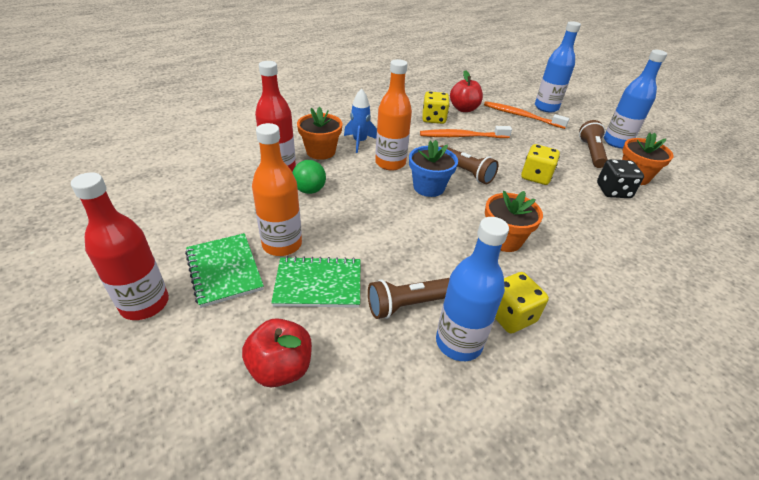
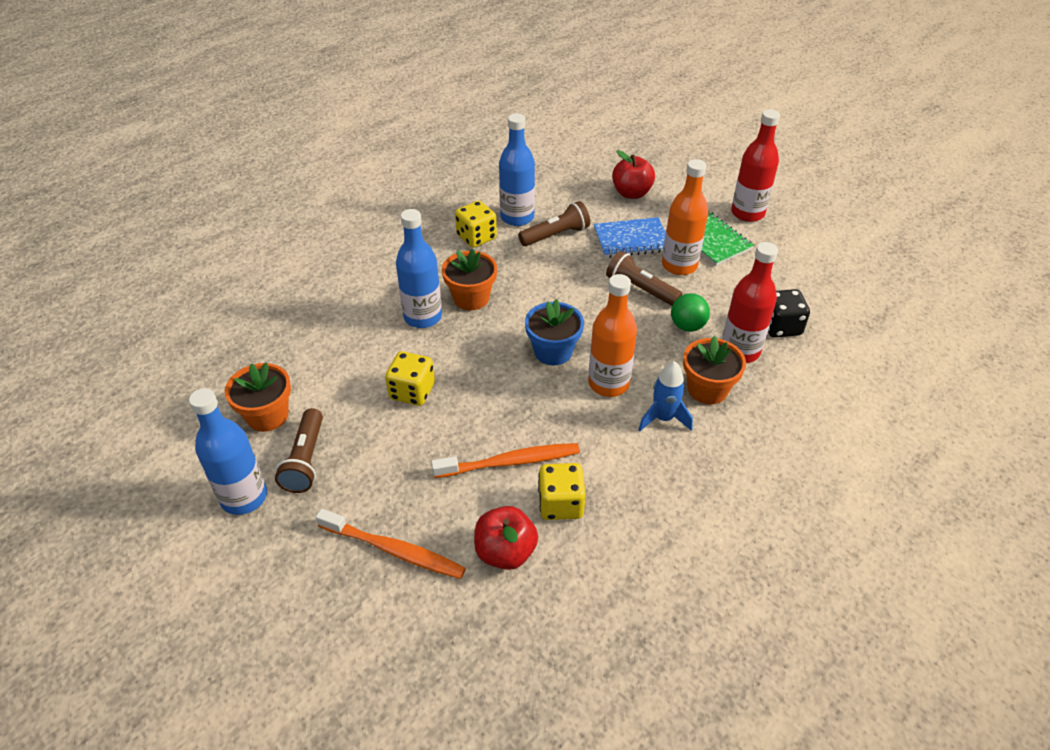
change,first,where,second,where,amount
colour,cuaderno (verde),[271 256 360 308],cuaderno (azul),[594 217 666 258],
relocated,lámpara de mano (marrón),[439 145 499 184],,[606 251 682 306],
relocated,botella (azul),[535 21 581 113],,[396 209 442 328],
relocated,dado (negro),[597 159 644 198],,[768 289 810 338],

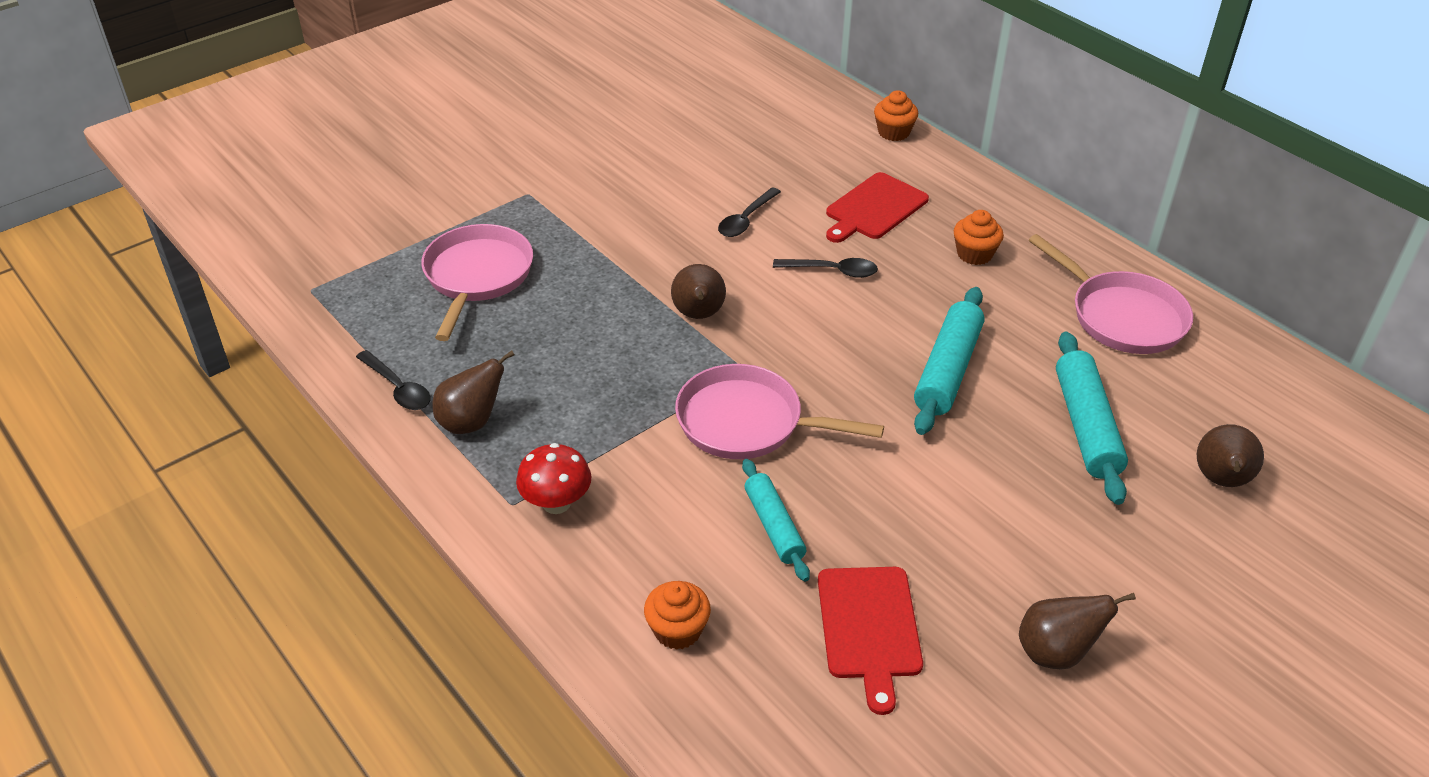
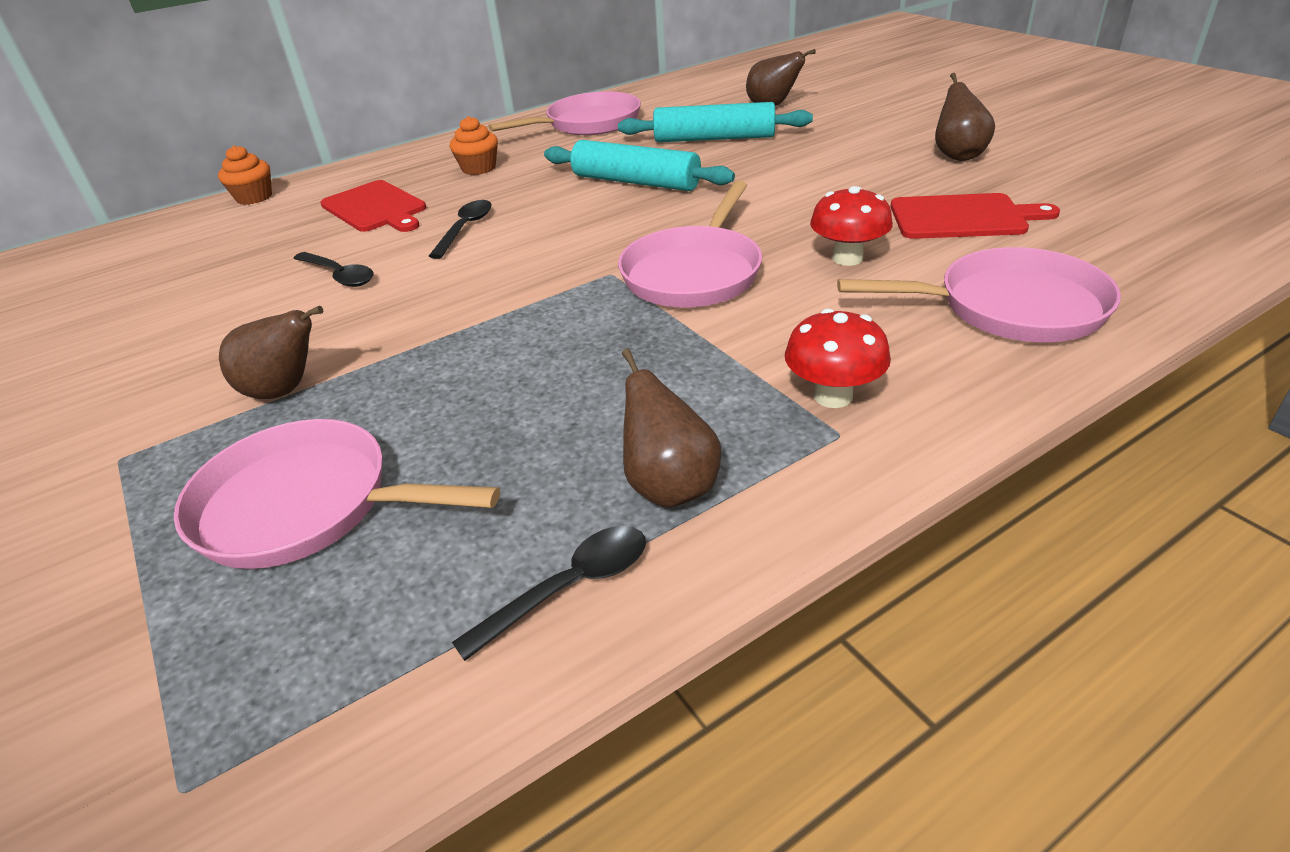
change,first,where,second,where,amount
exchanged,magdalena (naranja),[644 581 711 650],sartén (rosa),[837 247 1121 342],
relocated,pera (marrón),[671 264 726 319],,[219 306 323 399],
exchanged,rodillo (turquesa),[742 459 810 582],seta (rojo),[810 186 893 266],

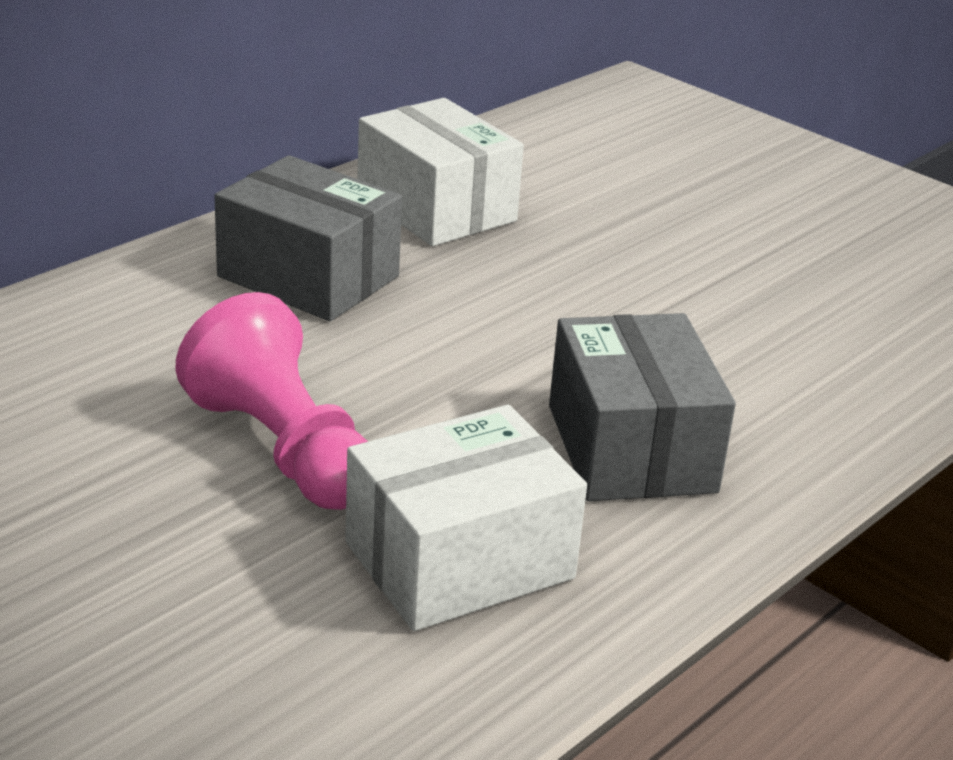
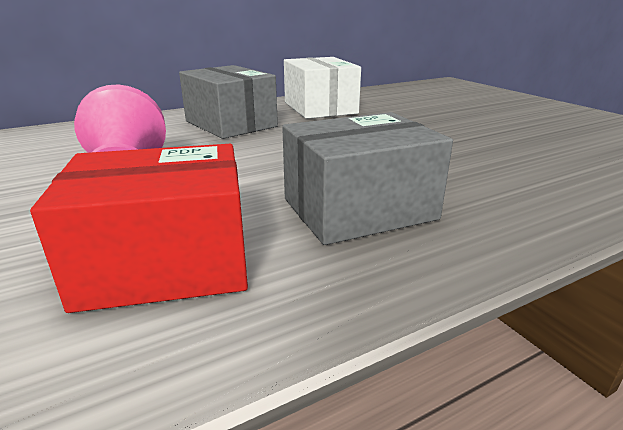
change,first,where,second,where,amount
colour,caja (blanco),[345 405 587 631],caja (rojo),[30 144 248 313],
spun,caja (gris),[549 313 736 501],,[282 112 453 245],60 degrees clockwise

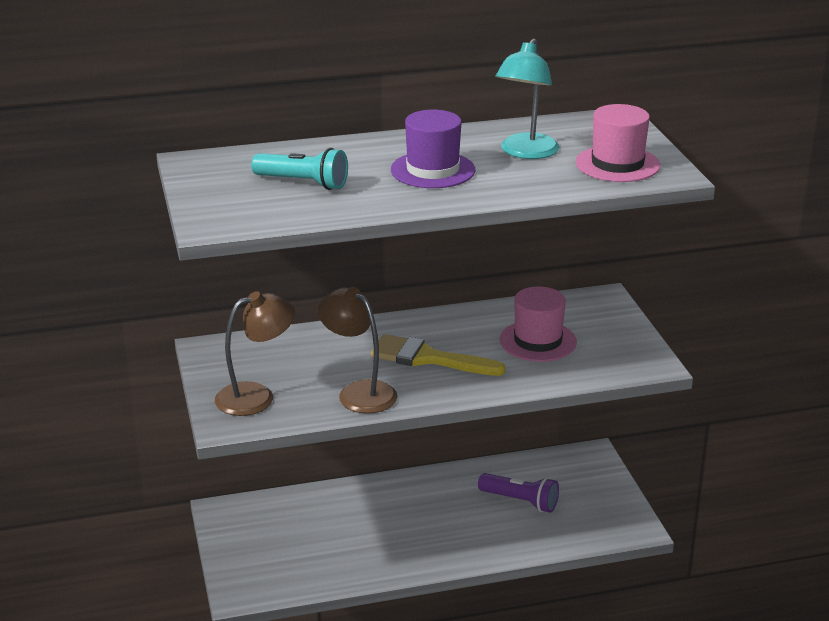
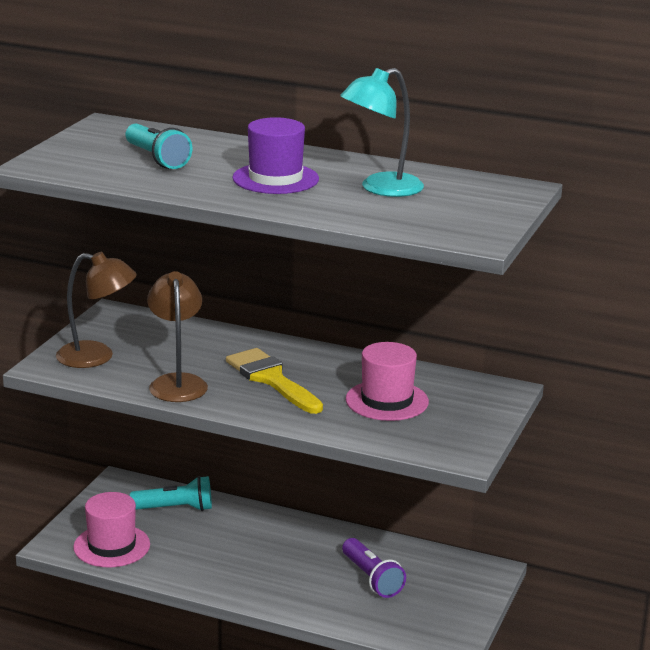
change,first,where,second,where,amount
relocated,sombrero (rosa),[576 104 660 182],,[73 492 150 567],
appeared,,,lámpara de mano (turquesa),[130 476 212 511],

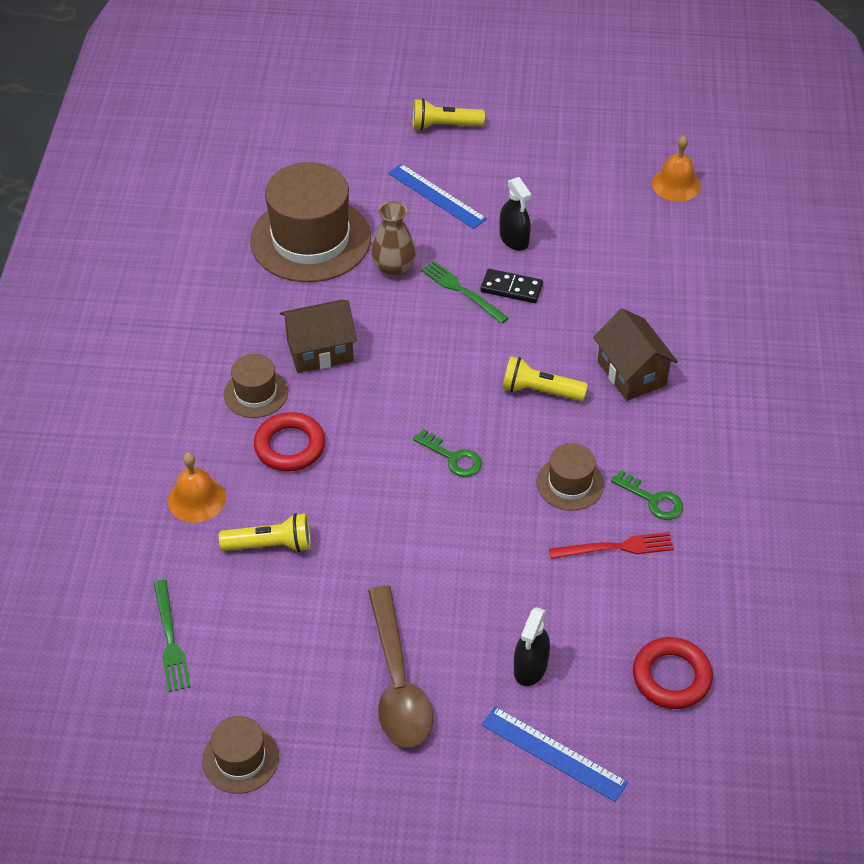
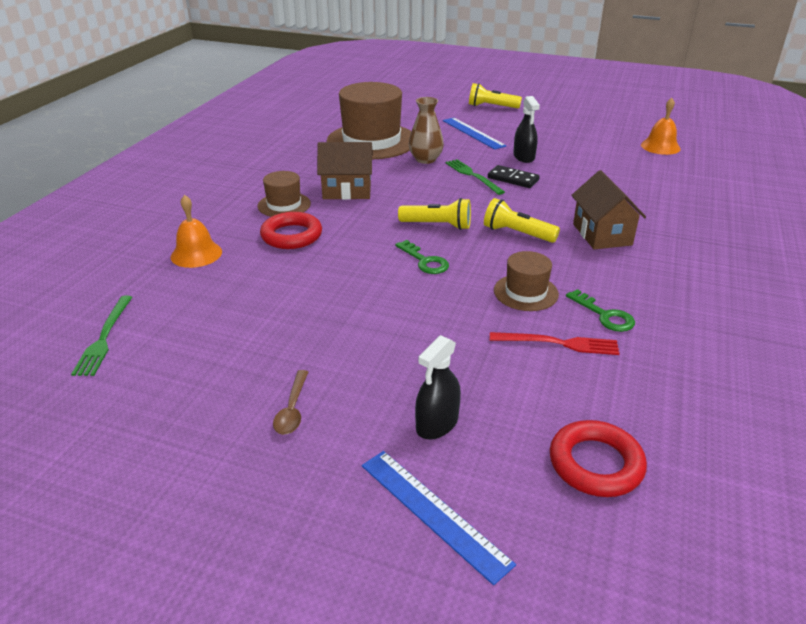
change,first,where,second,where,amount
missing,sombrero (marrón),[202 716 279 794],,,
relocated,lámpara de mano (amarillo),[219 513 311 552],,[398 198 471 230],
size,cuchara (marrón),[368 586 433 747],,[273 370 308 435],x0.47

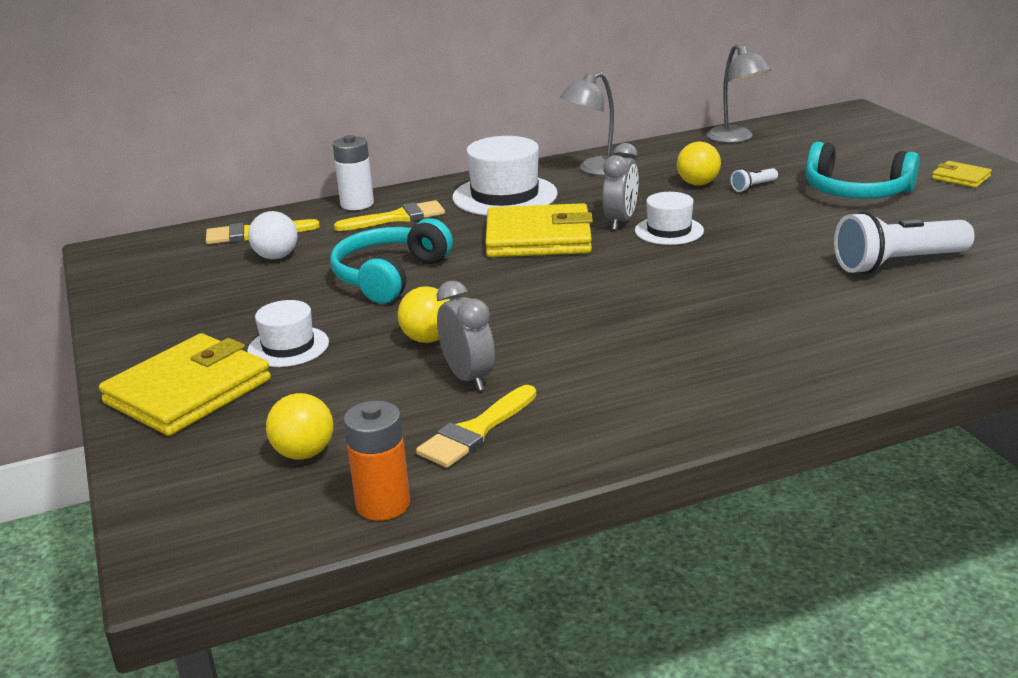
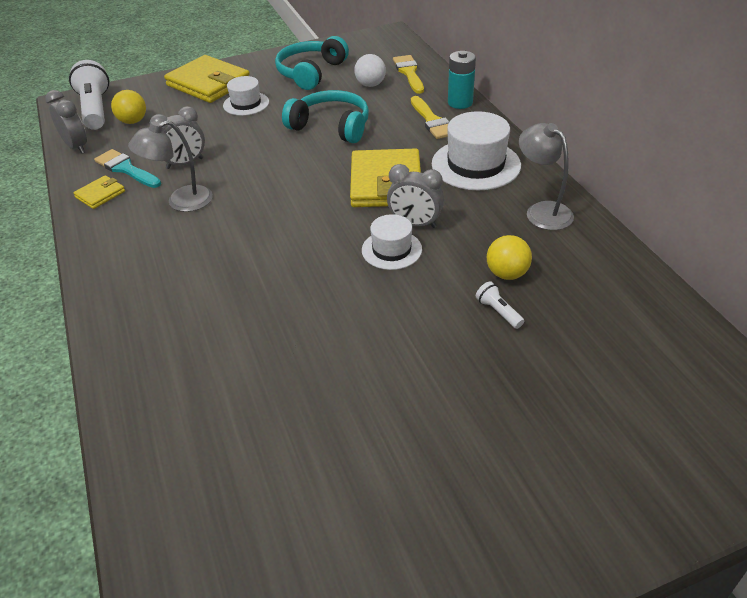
change,first,where,second,where,amount
colour,pila (blanco),[333 135 374 210],pila (turquesa),[448 51 476 109],
exchanged,pila (naranja),[343 401 410 521],despertador (gris),[45 90 87 154],
missing,pelota (amarillo),[398 286 450 343],,,
colour,pincel (amarillo),[416 385 536 468],pincel (turquesa),[94 149 161 188],
relocated,lámpara (gris),[707 45 771 143],,[128 120 213 212],
relocated,auriculares (turquesa),[806 142 920 199],,[275 36 349 90],
relocated,lámpara de mano (blanco),[834 211 975 274],,[69 60 109 130],
relocated,cartera (amarillo),[932 161 992 188],,[73 175 125 209],

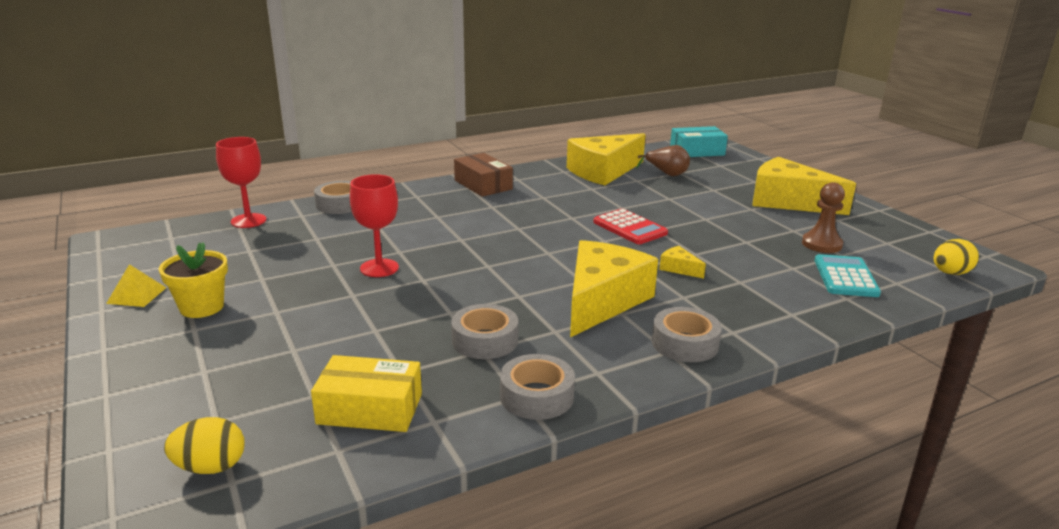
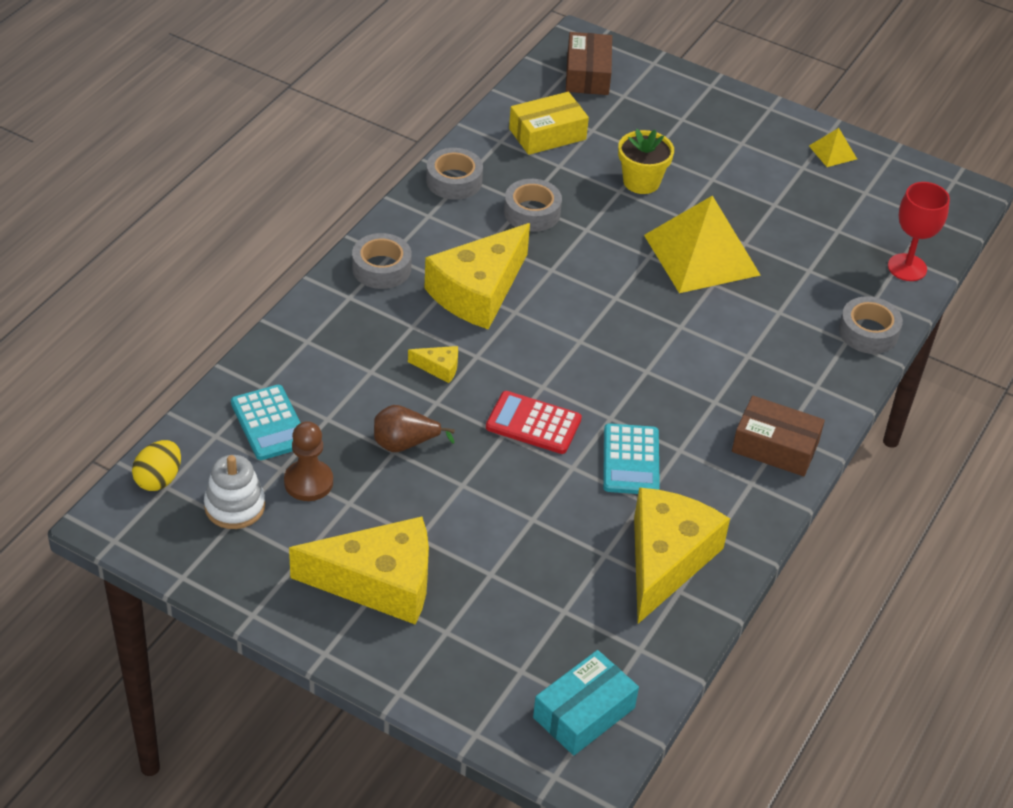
change,first,where,second,where,amount
relocated,maceta (amarillo),[159 242 228 318],,[618 129 674 194],
exchanged,huevo (amarillo),[164 417 245 474],caja (marrón),[566 32 612 95],
exchanged,copa (rojo),[350 174 399 277],pirámide (amarillo),[644 195 760 293],
spun,queso (amarillo),[570 240 658 337],,[424 223 530 330],45 degrees clockwise
relocated,pera (marrón),[636 145 690 176],,[374 405 455 452],
appeared,,,juguete apilable (blanco),[204 455 265 529],
appeared,,,calculadora (turquesa),[603 423 660 494],

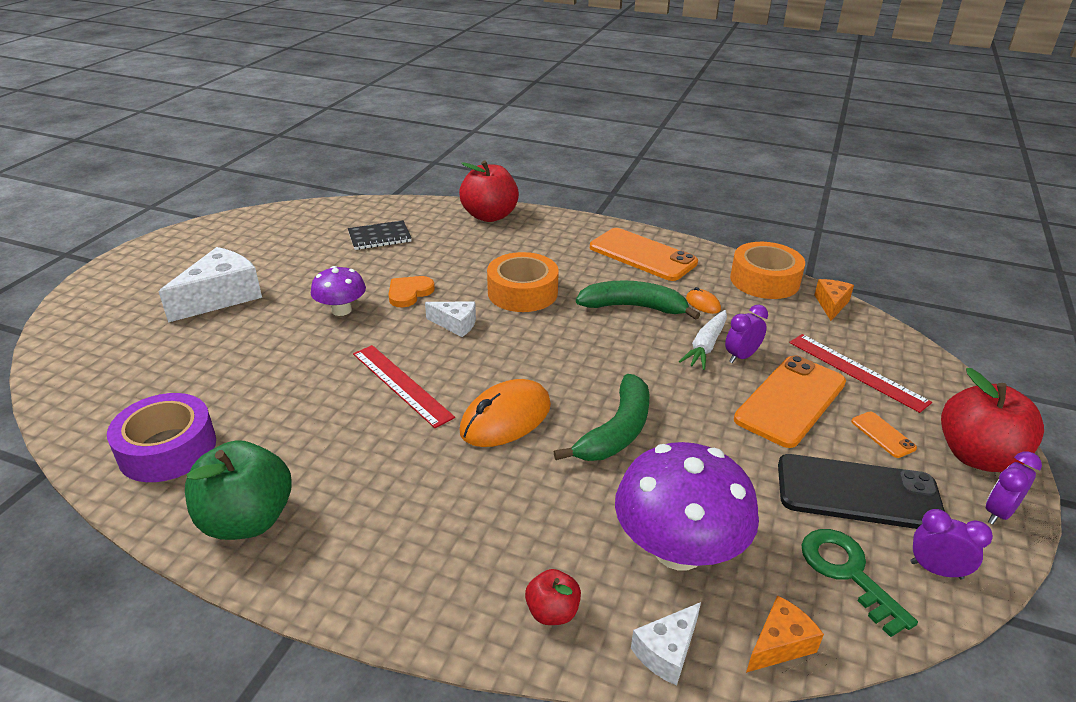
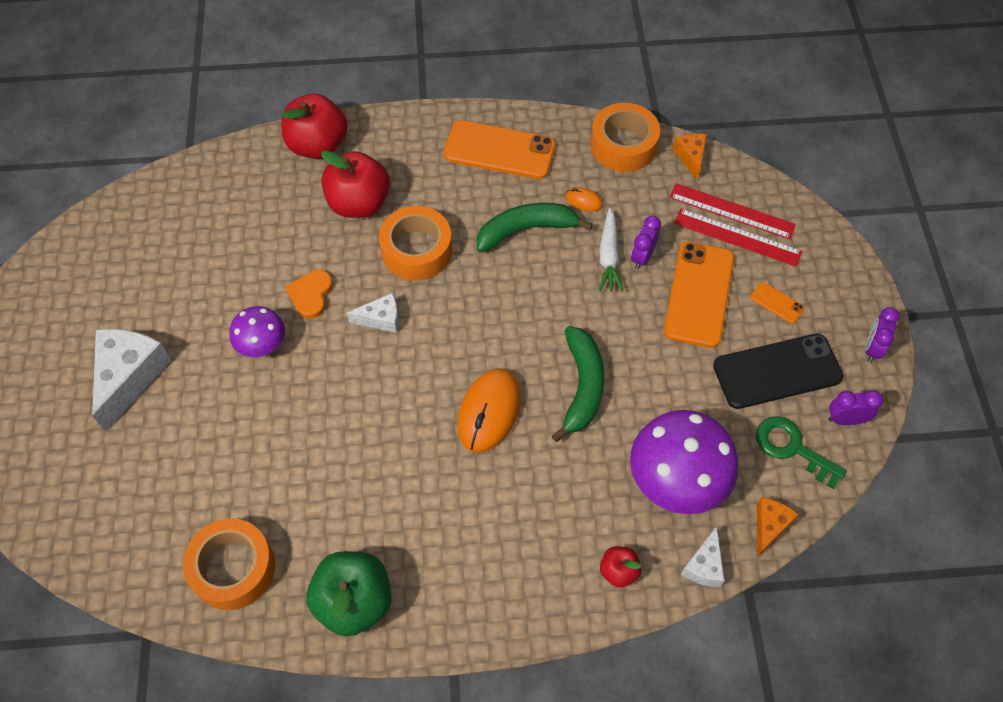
change,first,where,second,where,amount
colour,cinta adhesiva (morado),[107 393 216 482],cinta adhesiva (naranja),[183 518 275 610],
missing,cuaderno (negro),[348 220 411 250],,,
relocated,regla (rojo),[353 345 455 428],,[669 183 796 239],
relocated,manzana (rojo),[941 368 1044 472],,[321 150 390 218],

